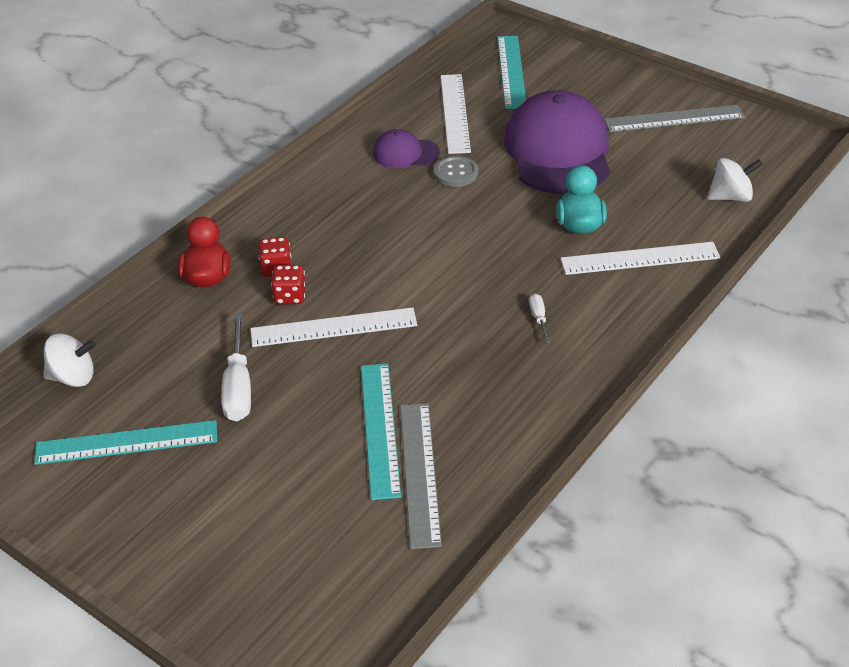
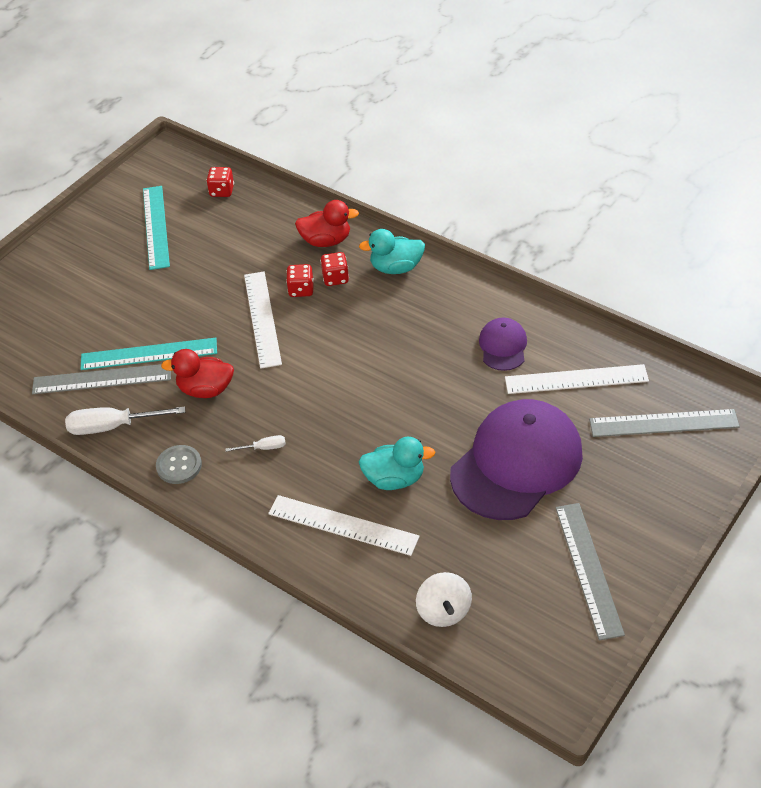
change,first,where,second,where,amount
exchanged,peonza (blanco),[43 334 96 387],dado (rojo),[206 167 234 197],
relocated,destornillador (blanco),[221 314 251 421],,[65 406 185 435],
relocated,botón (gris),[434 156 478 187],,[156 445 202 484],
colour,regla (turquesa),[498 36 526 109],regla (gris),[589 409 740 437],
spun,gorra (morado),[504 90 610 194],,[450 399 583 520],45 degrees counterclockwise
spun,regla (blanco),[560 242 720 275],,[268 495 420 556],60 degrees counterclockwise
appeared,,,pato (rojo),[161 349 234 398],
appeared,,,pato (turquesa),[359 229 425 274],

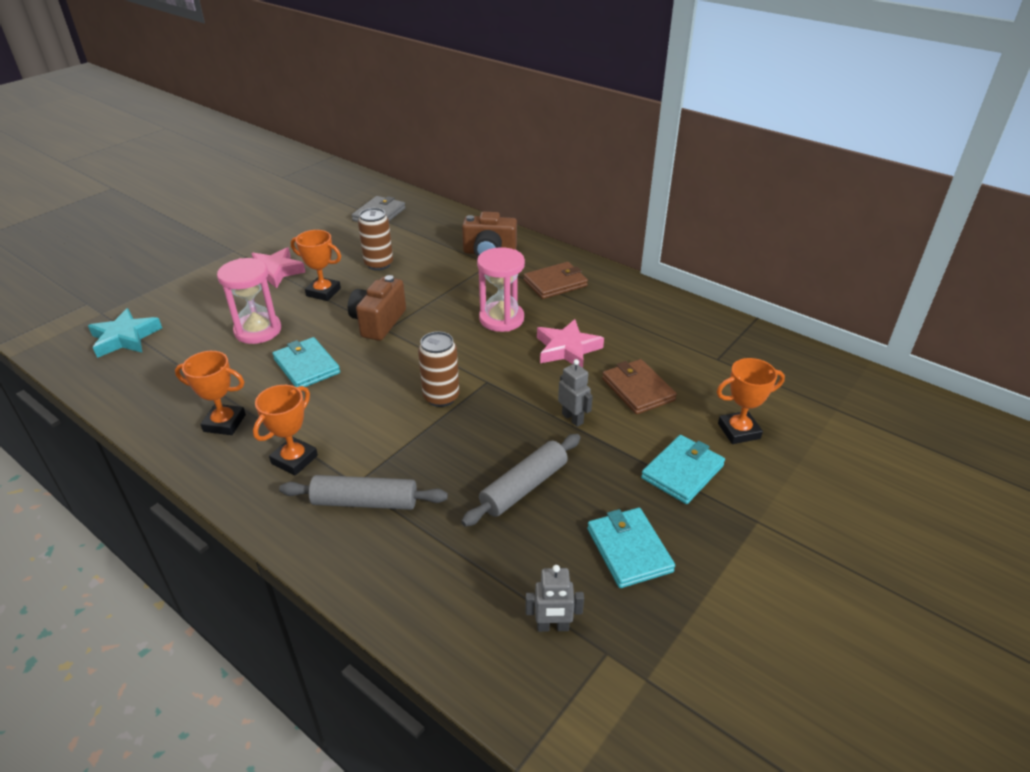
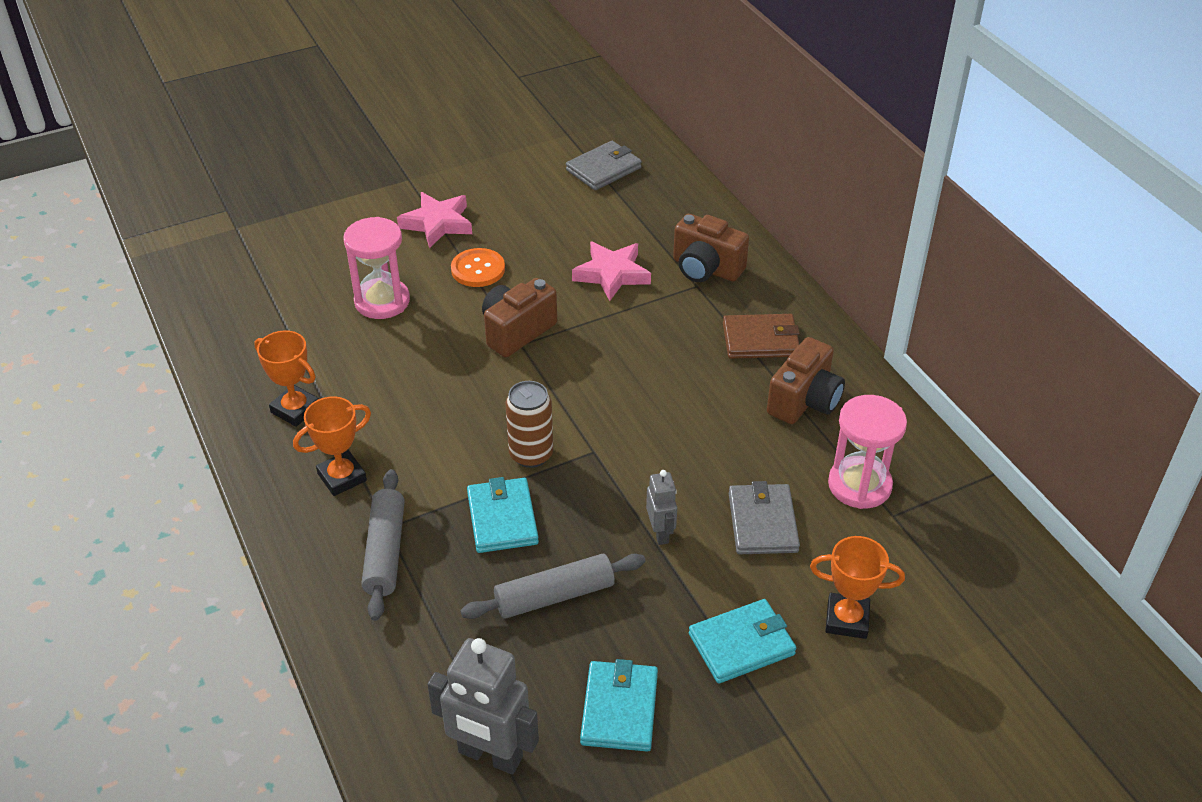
change,first,where,second,where,amount
missing,estrella (turquesa),[88 308 162 358],,,
relocated,cartera (turquesa),[272 337 340 387],,[467 477 539 553],
spun,rodillo (gris),[279 475 448 510],,[361 469 405 621],60 degrees clockwise
exchanged,trofeo (naranja),[291 230 341 301],botón (naranja),[451 248 505 287],
missing,lata (marrón),[358 208 393 271],,,
relocated,reloj de arena (rosa),[477 247 525 332],,[828 395 907 509],
size,robot (gris),[526 565 584 632],,[427 638 539 775],x1.82
relocated,estrella (rosa),[537 319 604 368],,[572 241 651 301],
colour,cartera (marrón),[602 359 677 414],cartera (gris),[729 481 800 554],
appeared,,,cámara (marrón),[767 337 845 424],

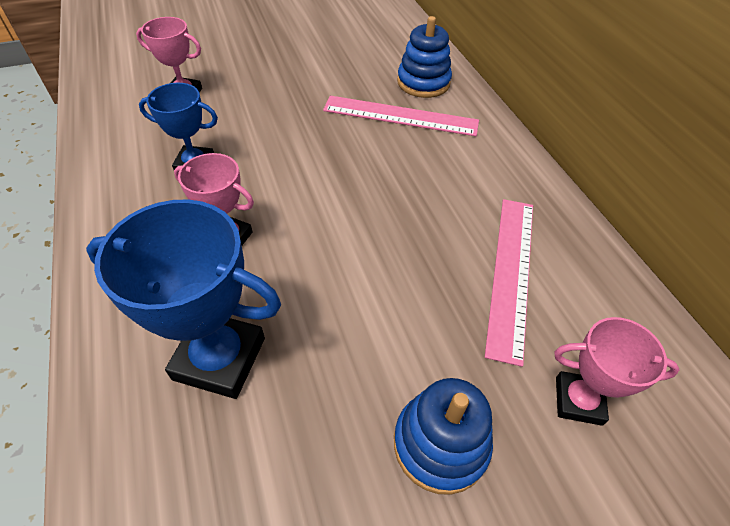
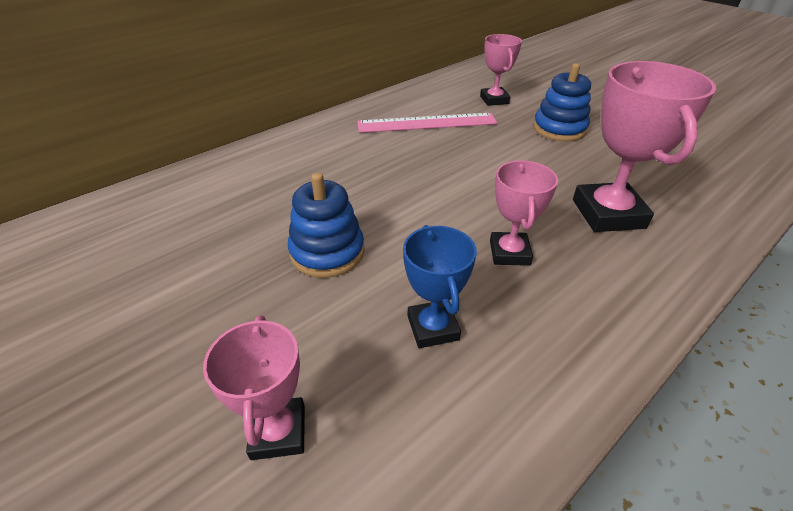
change,first,where,second,where,amount
colour,trofeo (azul),[86 199 281 399],trofeo (rosa),[573 61 716 232],
missing,regla (rosa),[323 96 479 136],,,
relocated,juguete apilable (azul),[397 16 452 98],,[288 173 364 278],

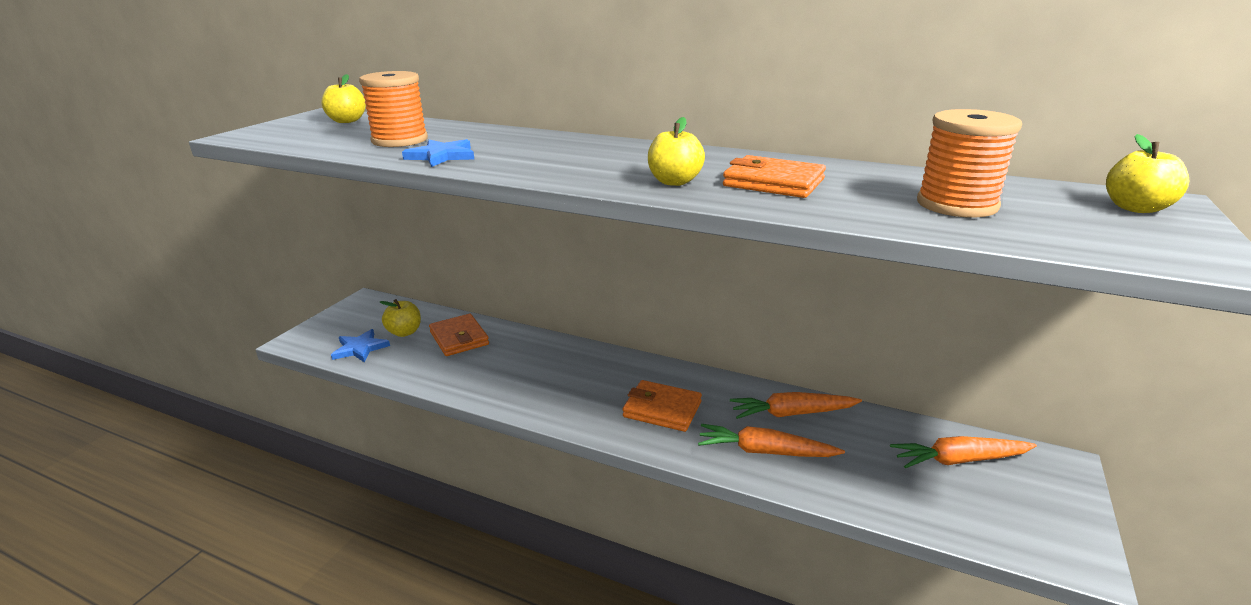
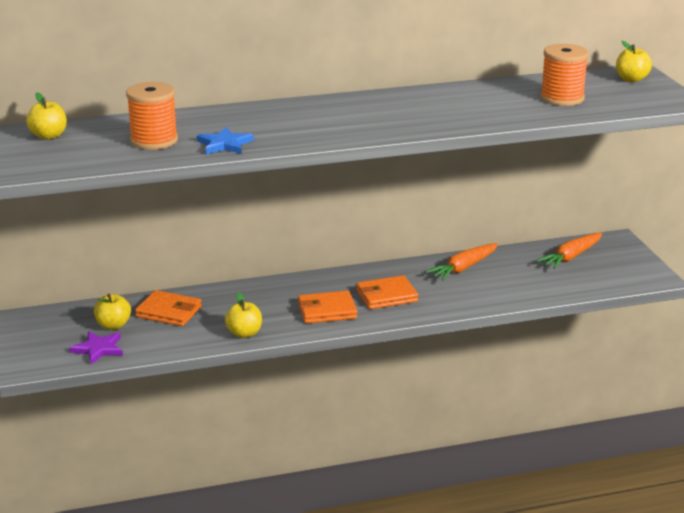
change,first,where,second,where,amount
colour,estrella (azul),[331 329 390 363],estrella (morado),[69 331 123 364],
relocated,manzana (amarillo),[648 117 705 186],,[225 292 262 338],
missing,zanahoria (naranja),[698 424 845 457],,,
relocated,cartera (naranja),[723 155 826 198],,[298 291 357 324],

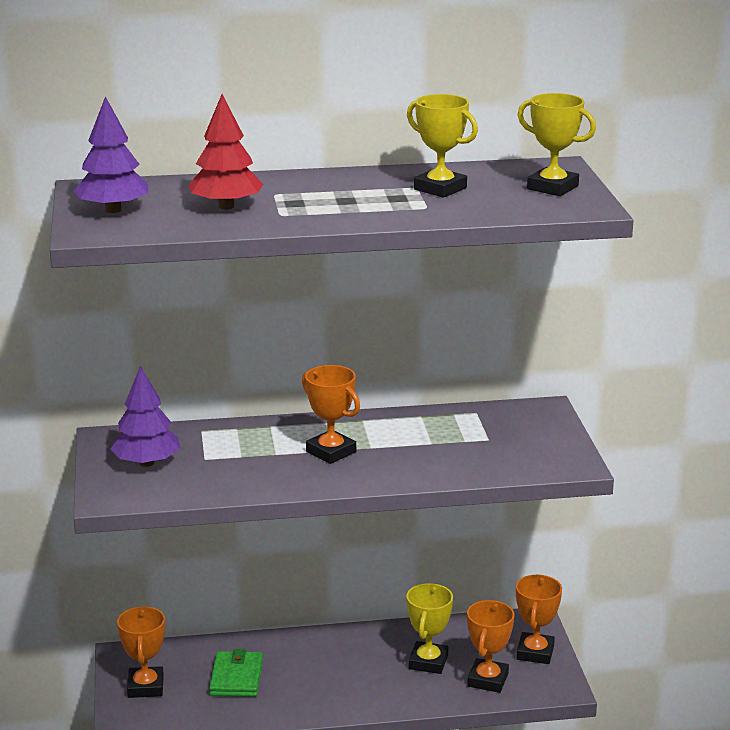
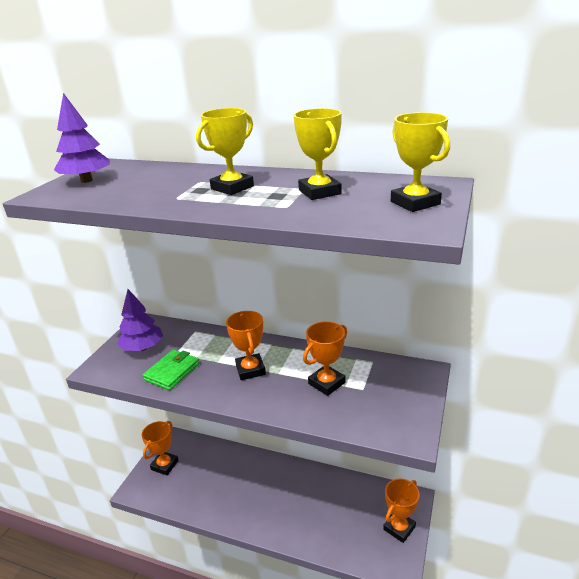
change,first,where,second,where,amount
missing,árbol (rojo),[189 94 263 209],,,
relocated,cartera (verde),[209 649 263 697],,[142 349 199 390],
relocated,trofeo (amarillo),[406 583 453 674],,[196 108 254 195],
relocated,trofeo (naranja),[467 600 515 693],,[303 321 347 396],

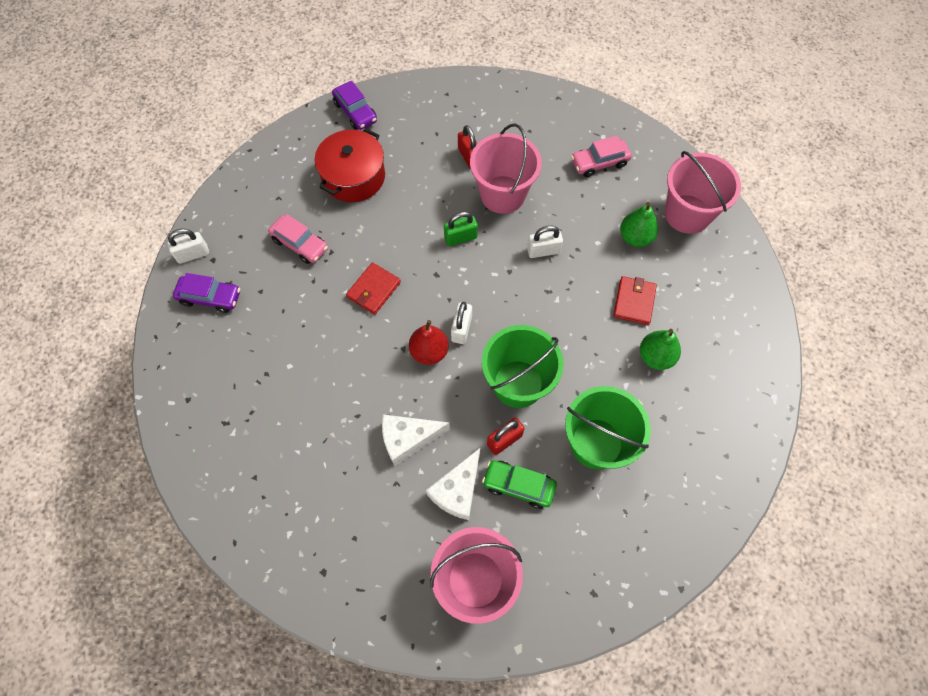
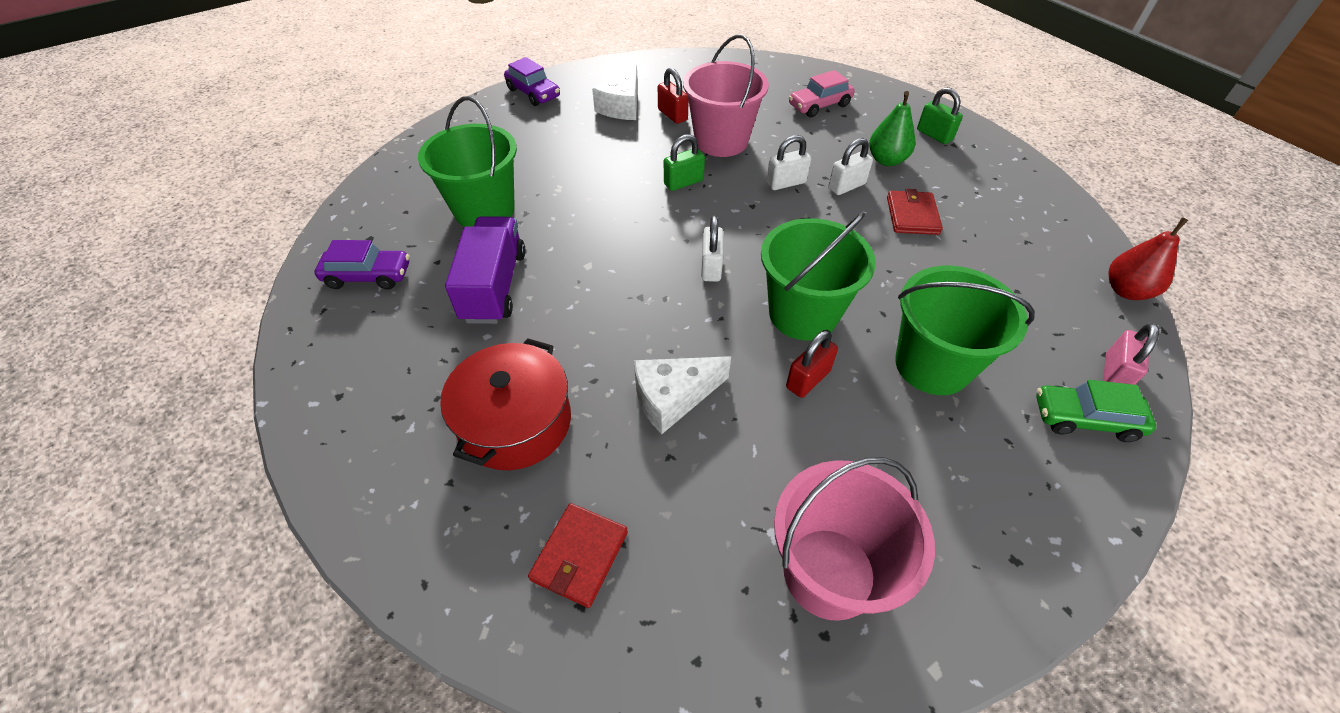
change,first,where,second,where,amount
relocated,candado (blanco),[167 229 209 264],,[828 138 873 195],
exchanged,coche (rosa),[268 214 328 264],balde (verde),[418 96 517 227],
relocated,olla (rojo),[314 128 385 202],,[440 338 571 470],
relocated,cartera (rojo),[346 262 401 315],,[528 503 628 608],
relocated,pera (rojo),[409 320 449 365],,[1108 217 1188 300],
relocated,queso (blanco),[426 448 480 520],,[592 64 638 120],
relocated,coche (verde),[482 460 557 509],,[1036 380 1156 442],
missing,pera (verde),[640 329 681 370],,,
exchanged,balde (rosa),[665 151 741 234],candado (verde),[917 87 963 144],
appeared,,,camión (morado),[445 216 525 324],
appeared,,,candado (rosa),[1103 323 1159 385],

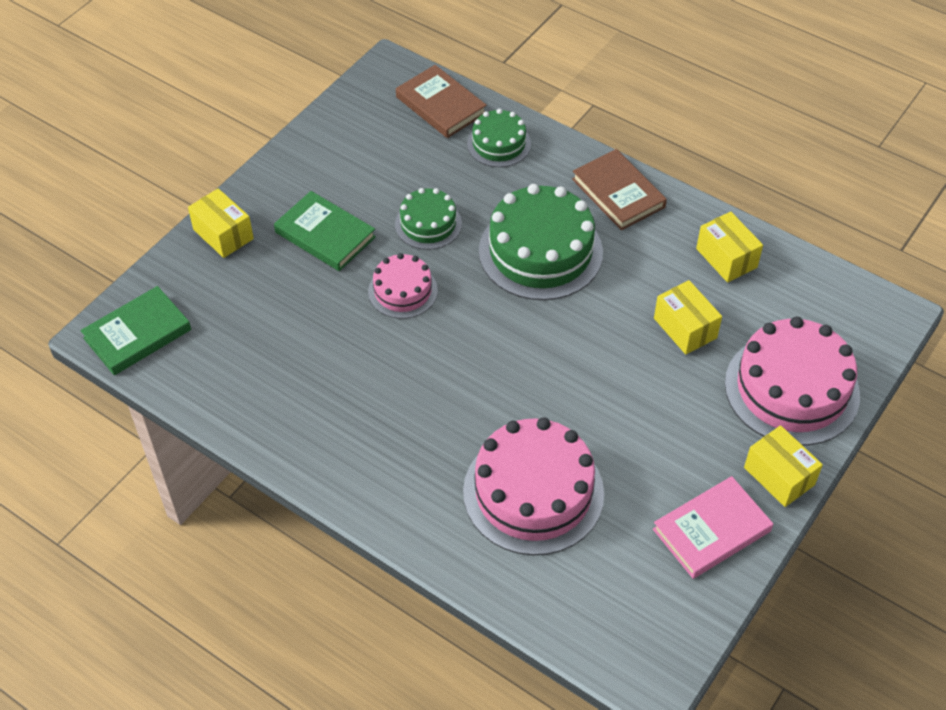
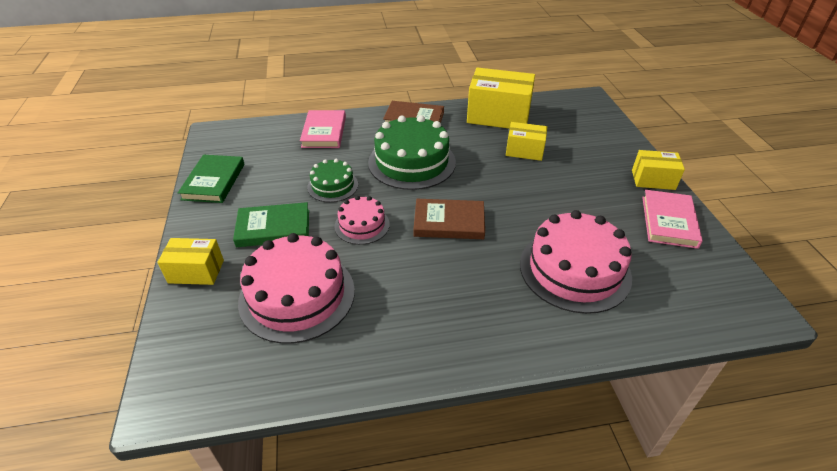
change,first,where,second,where,amount
relocated,libro (verde),[81 286 191 375],,[178 155 244 203],
relocated,libro (marrón),[396 65 487 138],,[414 199 485 239],
exchanged,tarta (verde),[467 109 531 167],libro (rosa),[300 110 346 148],
size,caja (amarillo),[696 212 763 282],,[467 67 535 129],x1.78
relocated,tarta (rosa),[725 317 860 446],,[238 233 355 344],

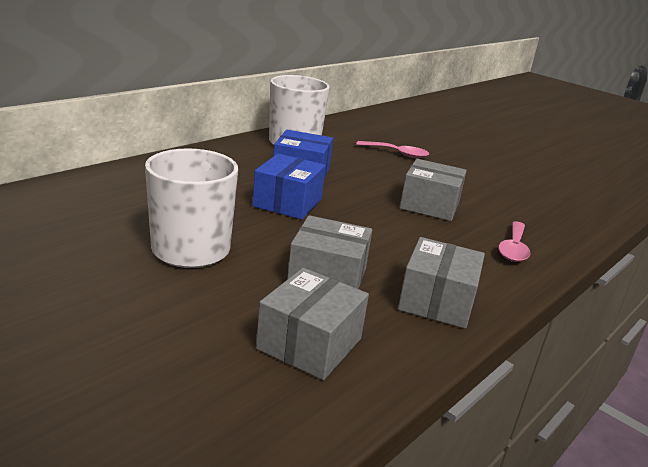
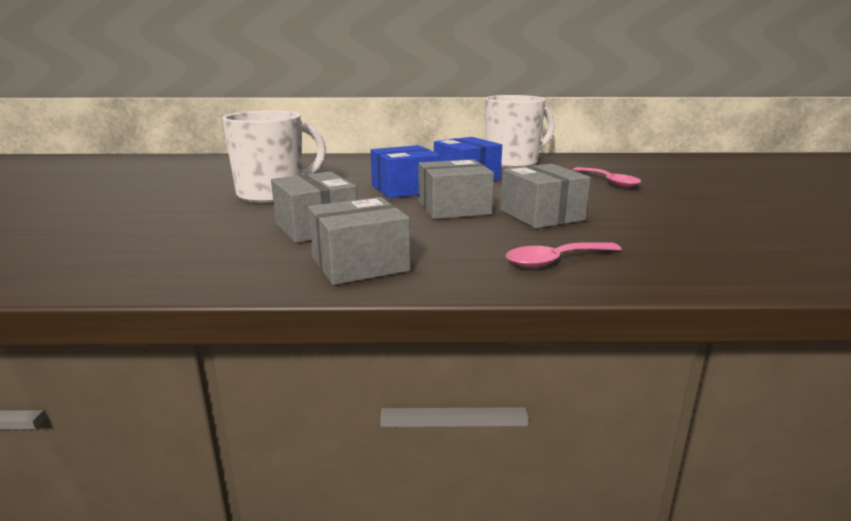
change,first,where,second,where,amount
relocated,caja (gris),[256 268 369 380],,[418 159 494 219],

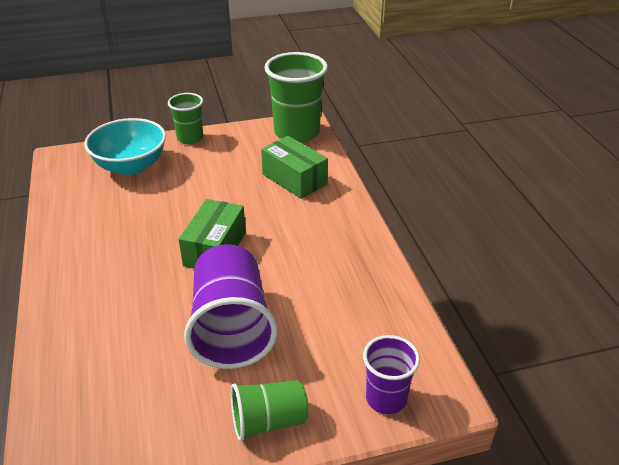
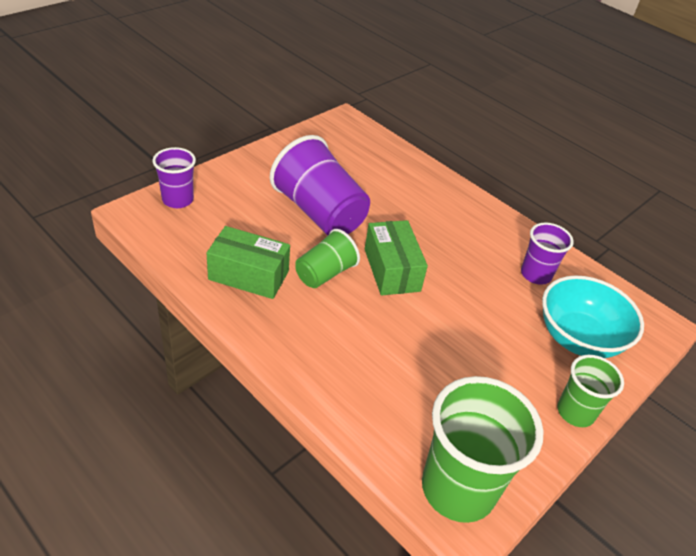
change,first,where,second,where,amount
relocated,vaso (verde),[231 380 309 442],,[295 229 360 288],
relocated,caja (verde),[261 136 328 199],,[206 226 290 299],
appeared,,,vaso (morado),[521 223 574 285],

